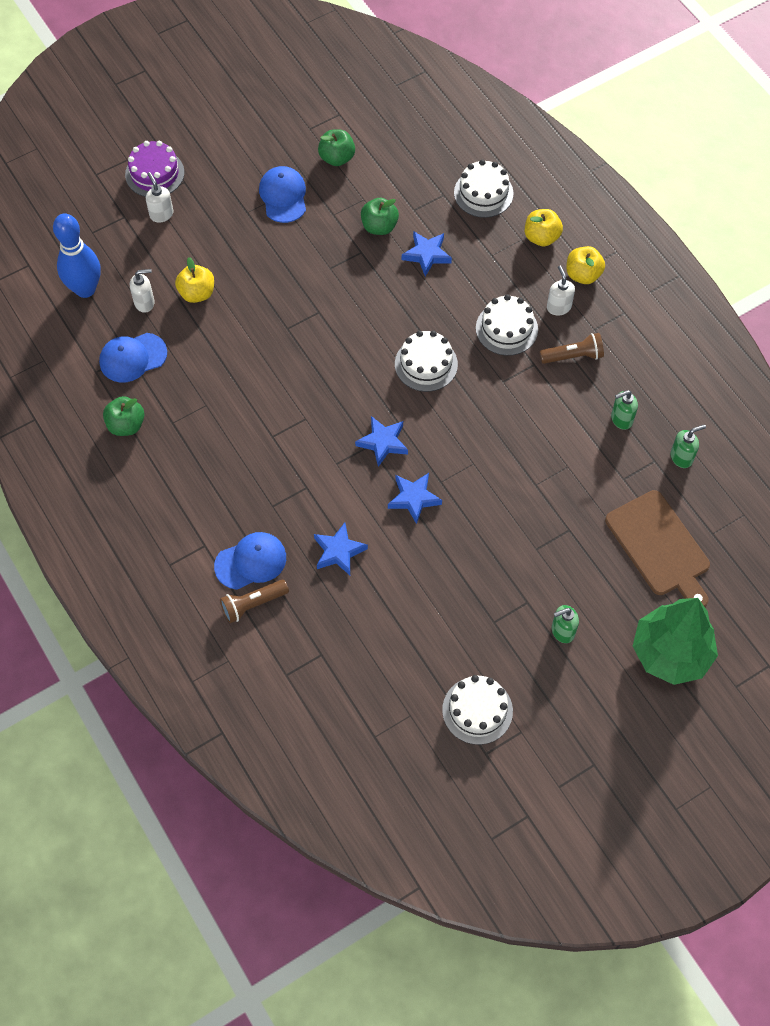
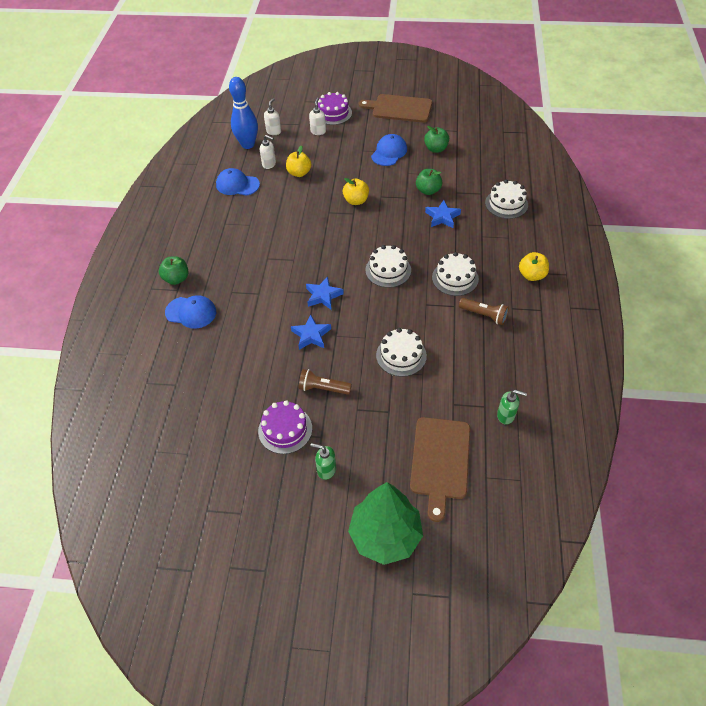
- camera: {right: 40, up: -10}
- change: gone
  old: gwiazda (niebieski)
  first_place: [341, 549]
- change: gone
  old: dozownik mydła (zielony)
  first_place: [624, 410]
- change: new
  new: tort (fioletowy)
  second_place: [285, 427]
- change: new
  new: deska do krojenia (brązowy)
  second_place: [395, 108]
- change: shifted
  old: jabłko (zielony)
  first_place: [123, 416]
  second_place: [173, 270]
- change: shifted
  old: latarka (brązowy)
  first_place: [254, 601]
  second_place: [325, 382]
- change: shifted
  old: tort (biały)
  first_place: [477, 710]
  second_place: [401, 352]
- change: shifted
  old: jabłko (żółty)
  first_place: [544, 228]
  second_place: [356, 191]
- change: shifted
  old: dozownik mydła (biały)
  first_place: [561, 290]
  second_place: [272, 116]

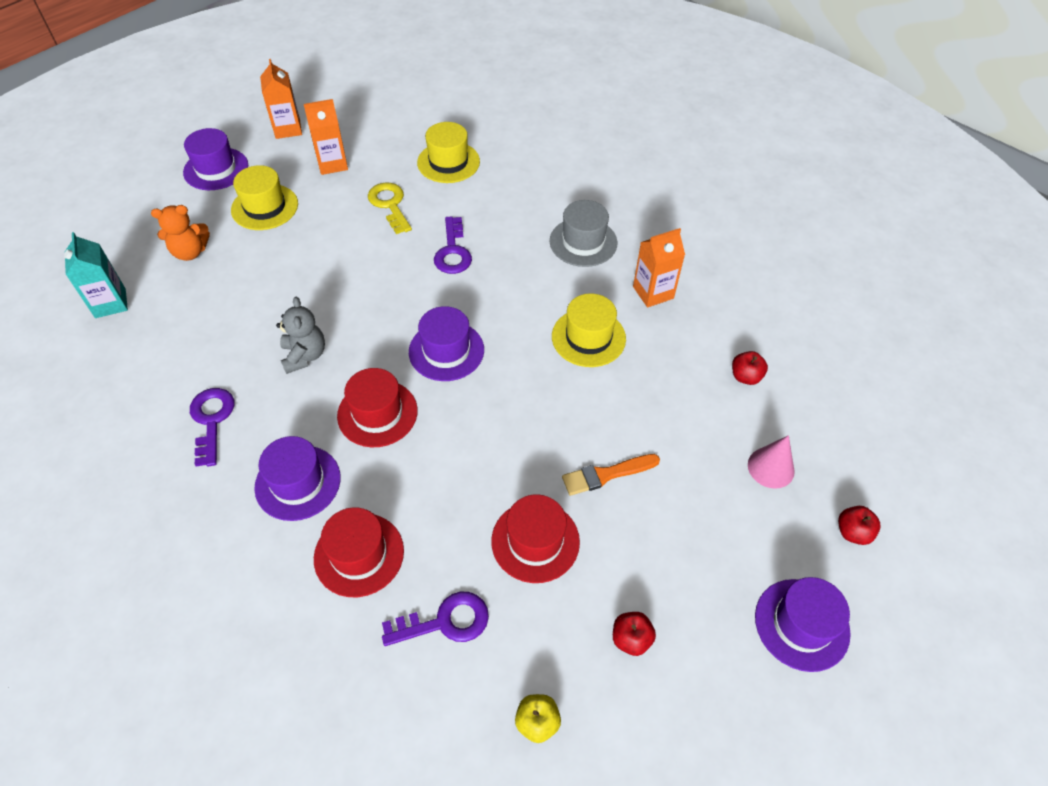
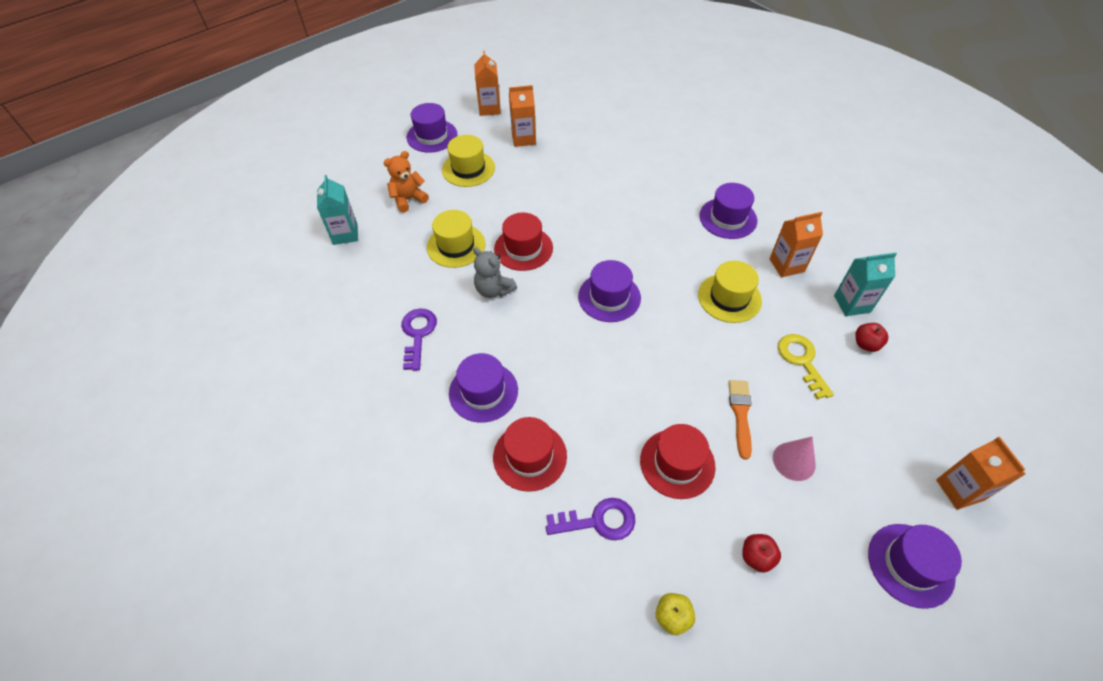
- camera: {right: 10, up: 0}
- change: gone
  old: klucz (fioletowy)
  first_place: [453, 245]
- change: new
  new: karton mleka (turkusowy)
  second_place: [865, 284]
- change: shifted
  old: kapelusz (czerwony)
  first_place: [377, 407]
  second_place: [523, 242]
- change: shifted
  old: klucz (żółty)
  first_place: [390, 208]
  second_place: [806, 367]
- change: shifted
  old: kapelusz (żółty)
  first_place: [448, 152]
  second_place: [456, 239]
- change: shifted
  old: stożek (różowy)
  first_place: [771, 462]
  second_place: [794, 459]
- change: swapped
  old: jabłko (czerwony)
  new: karton mleka (pomarańczowy)
  first_place: [859, 525]
  second_place: [981, 473]
- change: repainted
  old: kapelusz (szary)
  new: kapelusz (fioletowy)
  first_place: [583, 233]
  second_place: [728, 211]
- change: rotated
  old: miś (pomarańczowy)
  first_place: [180, 233]
  second_place: [406, 182]
  degrees: 150
- change: rotated
  old: miś (szary)
  first_place: [300, 335]
  second_place: [495, 272]
  degrees: 135
- change: rotated
  old: pędzel (pomarańczowy)
  first_place: [611, 475]
  second_place: [740, 420]
  degrees: 105

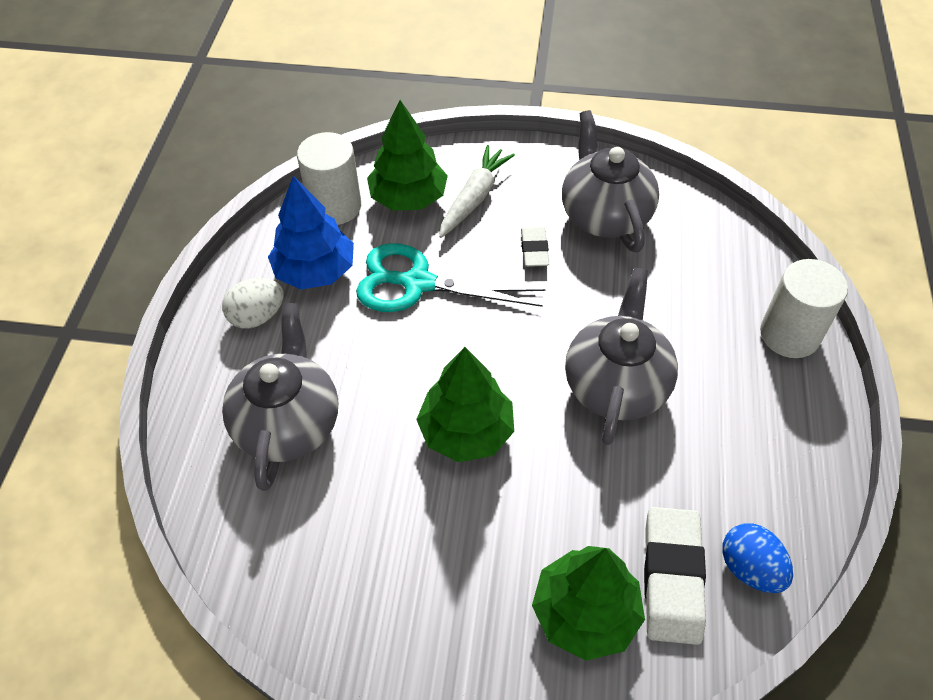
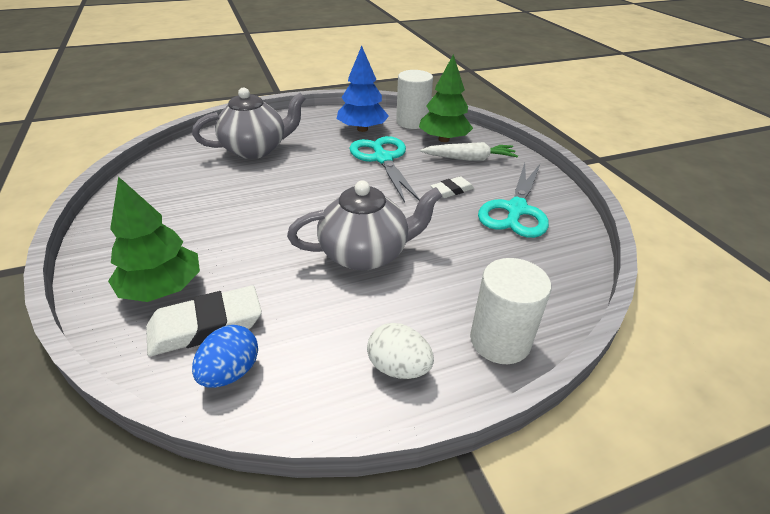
- camera: {right: 60, up: -15}
- change: gone
  old: drzewko (zielony)
  first_place: [465, 404]
- change: shifted
  old: jajko (biały)
  first_place: [253, 303]
  second_place: [400, 351]
- change: swapped
  old: imbryk (szary)
  new: nożyczki (turkusowy)
  first_place: [610, 181]
  second_place: [513, 200]

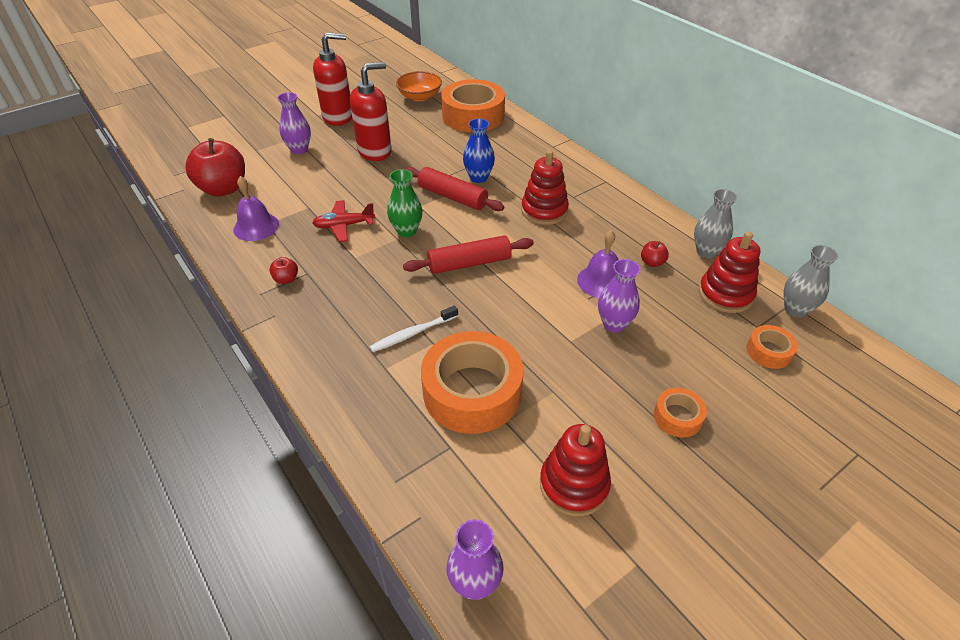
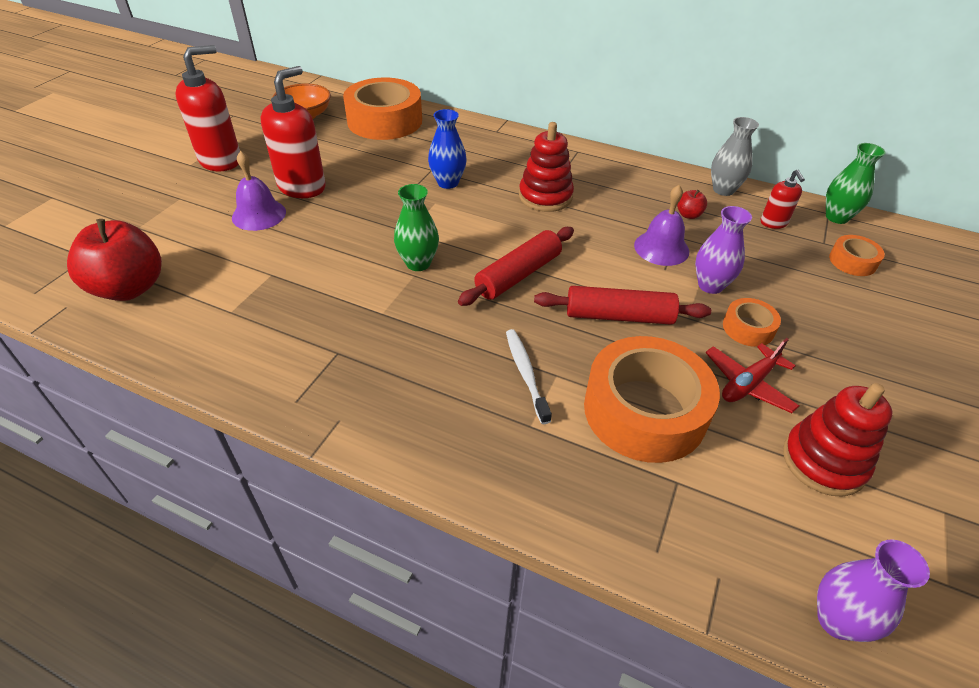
- camera: {right: -30, up: 0}
- change: gone
  old: jabłko (czerwony)
  first_place: [283, 270]
- change: gone
  old: wazon (fioletowy)
  first_place: [294, 123]
- change: shifted
  old: dzwonek (fioletowy)
  first_place: [256, 208]
  second_place: [259, 191]
- change: shifted
  old: samolot (czerwony)
  first_place: [343, 221]
  second_place: [752, 375]
- change: shifted
  old: wałek do ciasta (czerwony)
  first_place: [454, 189]
  second_place: [622, 305]
- change: shifted
  old: taśma klejąca (pomarańczowy)
  first_place: [680, 413]
  second_place: [752, 322]
- change: swapped
  old: zabawka nakładanka (czerwony)
  new: dozownik mydła (czerwony)
  first_place: [729, 272]
  second_place: [783, 199]
- change: repainted
  old: wazon (szary)
  new: wazon (zielony)
  first_place: [811, 281]
  second_place: [856, 183]
- change: rotated
  old: szczoteczka do zębów (biały)
  first_place: [414, 328]
  second_place: [529, 376]
  degrees: 135

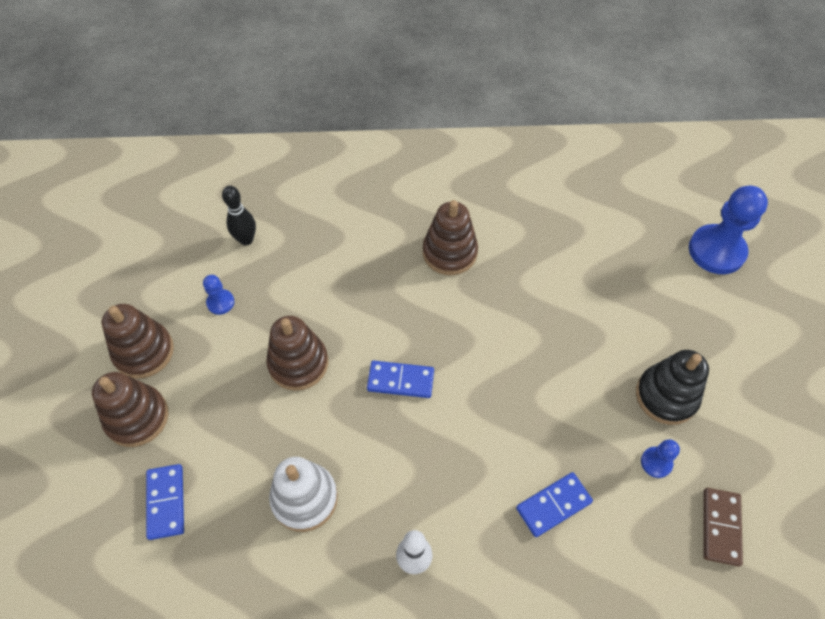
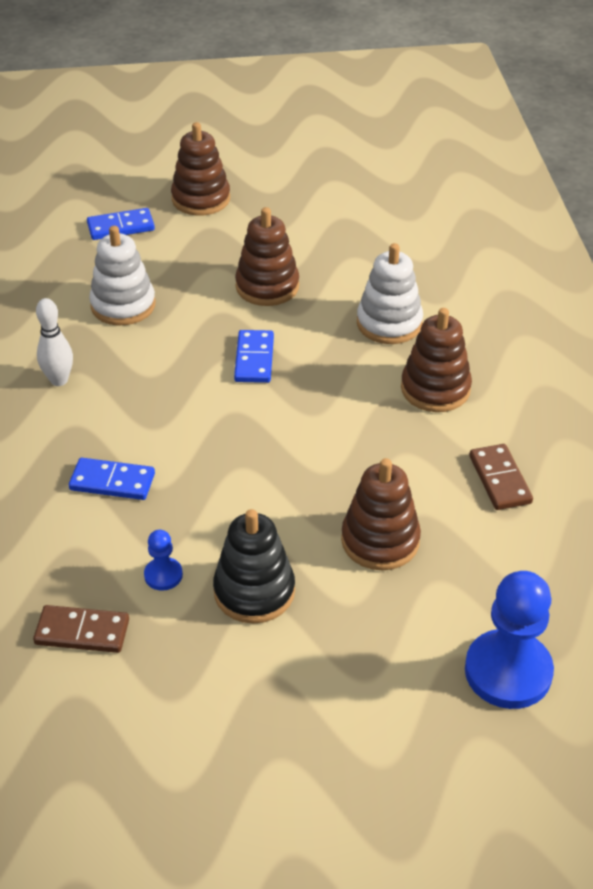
- camera: {right: 85, up: -15}
- change: gone
  old: pionek (niebieski)
  first_place: [218, 295]
- change: gone
  old: kręgiel (czarny)
  first_place: [239, 215]
- change: new
  new: zabawka nakładanka (biały)
  second_place: [390, 293]
- change: new
  new: kostka domina (brązowy)
  second_place: [501, 477]
- change: shifted
  old: zabawka nakładanka (brązowy)
  first_place: [138, 341]
  second_place: [381, 514]
- change: rotated
  old: kostka domina (niebieski)
  first_place: [554, 504]
  second_place: [112, 479]
  degrees: -45

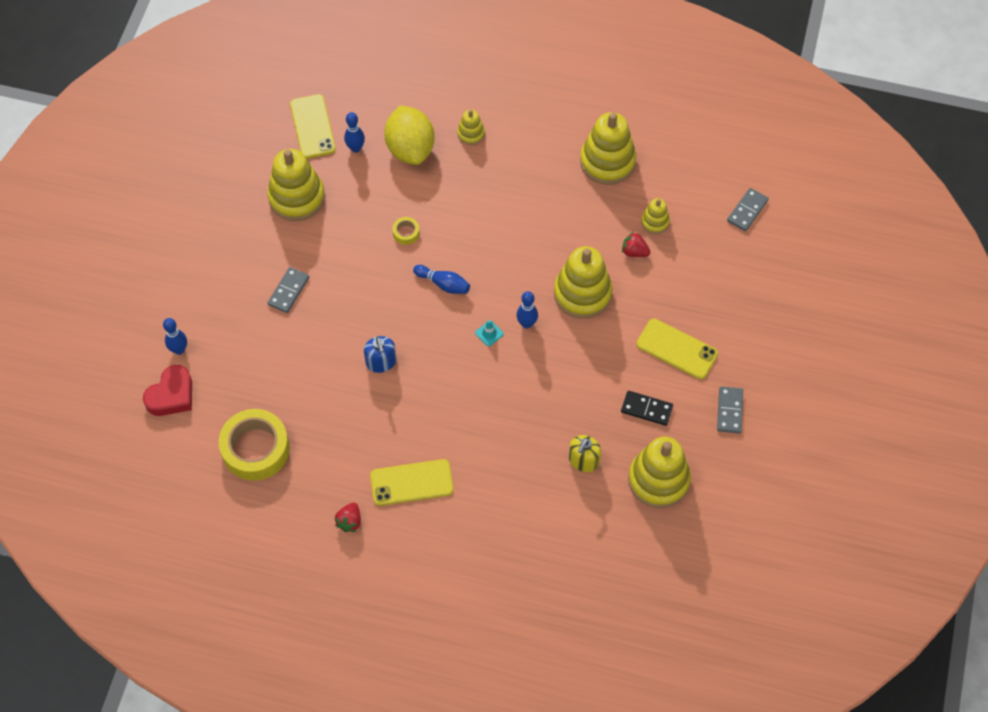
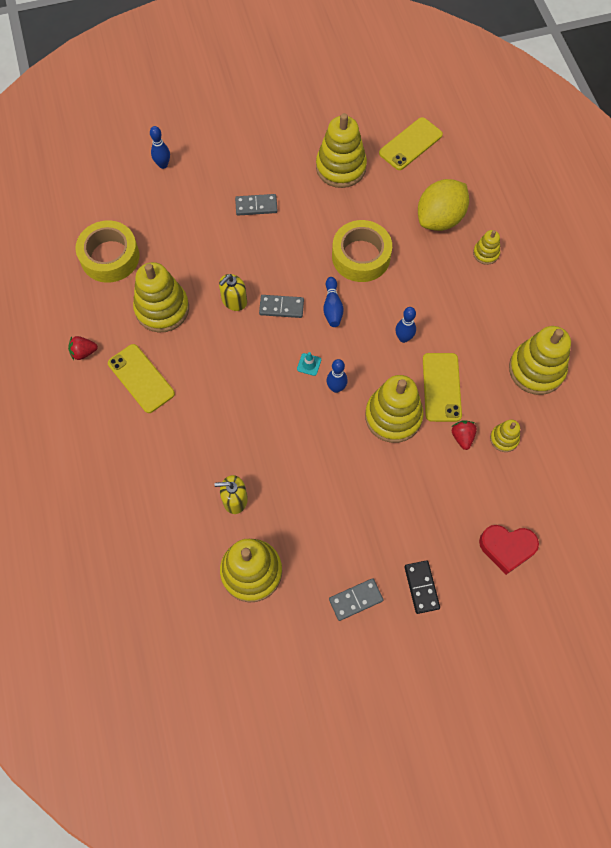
- camera: {right: 60, up: 5}
- change: new
  new: zabawka nakładanka (żółty)
  second_place: [161, 297]
- change: shifted
  old: serce (czerwony)
  first_place: [167, 390]
  second_place: [509, 550]
- change: shifted
  old: kręgiel (niebieski)
  first_place: [354, 132]
  second_place: [406, 325]
- change: shifted
  old: kostka domina (czarny)
  first_place: [647, 408]
  second_place: [422, 587]
- change: shifted
  old: telefon (żółty)
  first_place: [677, 349]
  second_place: [442, 387]
- change: shifted
  old: kostka domina (szary)
  first_place: [748, 209]
  second_place: [281, 306]
- change: repainted
  old: dozownik mydła (niebieski)
  new: dozownik mydła (żółty)
  first_place: [380, 354]
  second_place: [233, 292]
- change: scaled
  old: taśma klejąca (żółty)
  first_place: [406, 231]
  second_place: [362, 251]
  factor: 2.37

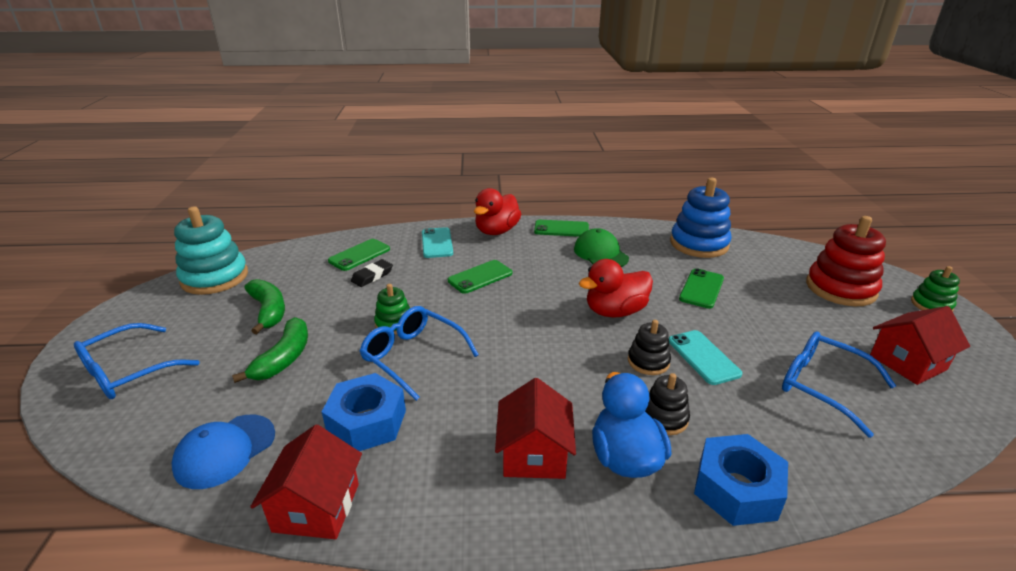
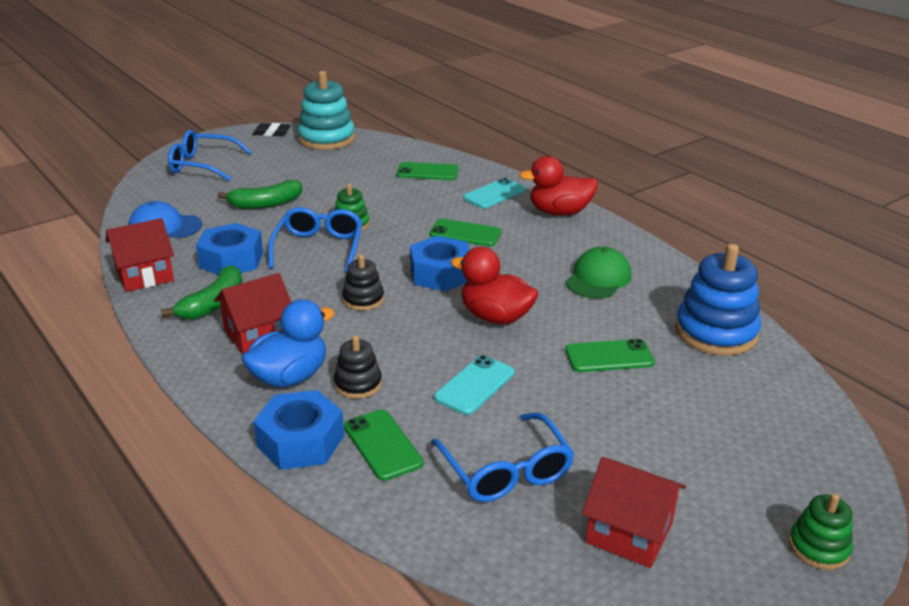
- camera: {right: 55, up: 0}
- change: gone
  old: zabawka nakładanka (czerwony)
  first_place: [846, 261]
- change: new
  new: nakrętka (niebieski)
  second_place: [440, 264]
- change: shifted
  old: banan (zielony)
  first_place: [264, 306]
  second_place: [201, 292]
- change: shifted
  old: gumka do mazania (czarny)
  first_place: [372, 273]
  second_place: [271, 129]
- change: shifted
  old: telefon (zielony)
  first_place: [561, 228]
  second_place: [383, 445]
- change: shifted
  old: zabawka nakładanka (czarny)
  first_place: [649, 347]
  second_place: [363, 283]
- change: rotated
  old: okulary (niebieski)
  first_place: [839, 384]
  second_place: [503, 457]
  degrees: 150

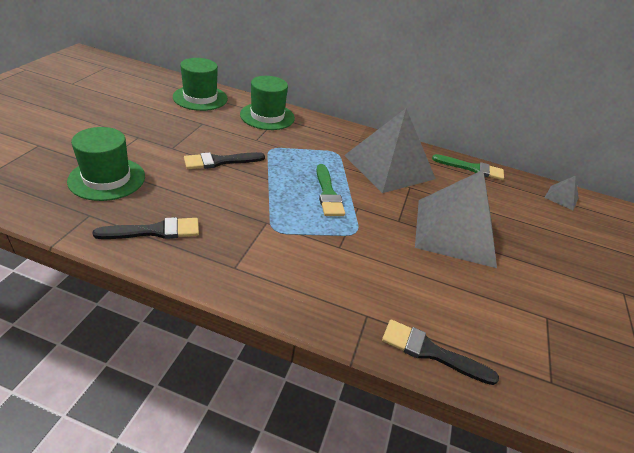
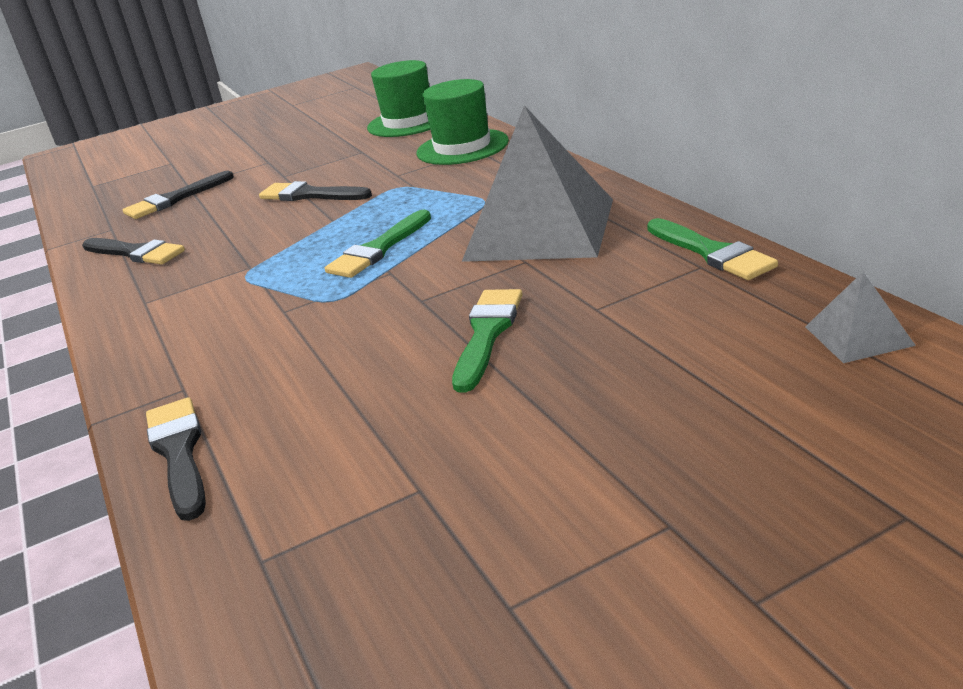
- camera: {right: 55, up: -10}
- change: swapped
  old: kapelusz (zielony)
  new: pędzel (czarny)
  first_place: [106, 164]
  second_place: [178, 195]
- change: swapped
  old: piramida (szary)
  new: pędzel (zielony)
  first_place: [456, 219]
  second_place: [487, 340]

